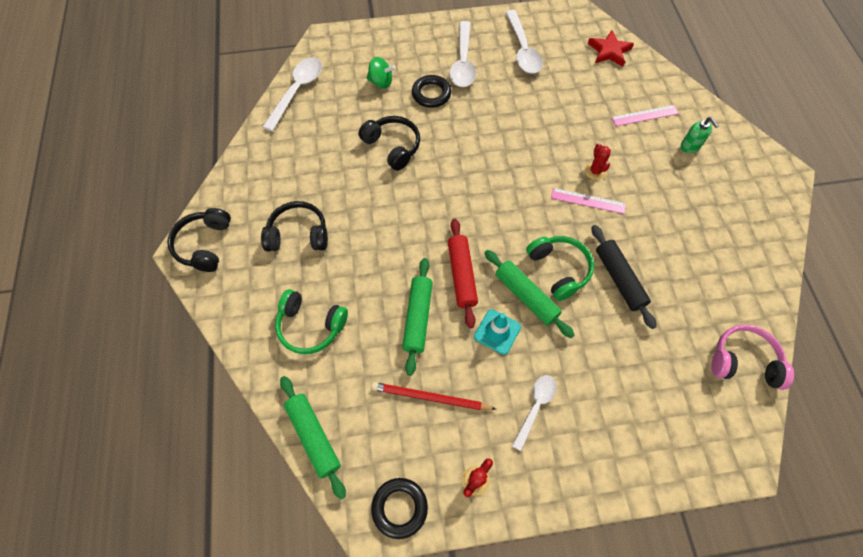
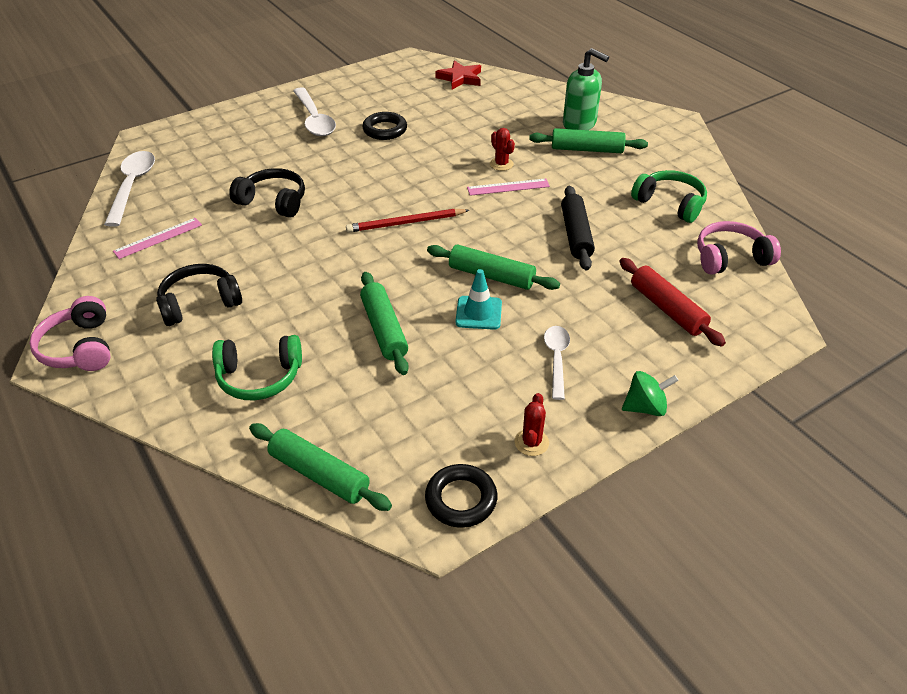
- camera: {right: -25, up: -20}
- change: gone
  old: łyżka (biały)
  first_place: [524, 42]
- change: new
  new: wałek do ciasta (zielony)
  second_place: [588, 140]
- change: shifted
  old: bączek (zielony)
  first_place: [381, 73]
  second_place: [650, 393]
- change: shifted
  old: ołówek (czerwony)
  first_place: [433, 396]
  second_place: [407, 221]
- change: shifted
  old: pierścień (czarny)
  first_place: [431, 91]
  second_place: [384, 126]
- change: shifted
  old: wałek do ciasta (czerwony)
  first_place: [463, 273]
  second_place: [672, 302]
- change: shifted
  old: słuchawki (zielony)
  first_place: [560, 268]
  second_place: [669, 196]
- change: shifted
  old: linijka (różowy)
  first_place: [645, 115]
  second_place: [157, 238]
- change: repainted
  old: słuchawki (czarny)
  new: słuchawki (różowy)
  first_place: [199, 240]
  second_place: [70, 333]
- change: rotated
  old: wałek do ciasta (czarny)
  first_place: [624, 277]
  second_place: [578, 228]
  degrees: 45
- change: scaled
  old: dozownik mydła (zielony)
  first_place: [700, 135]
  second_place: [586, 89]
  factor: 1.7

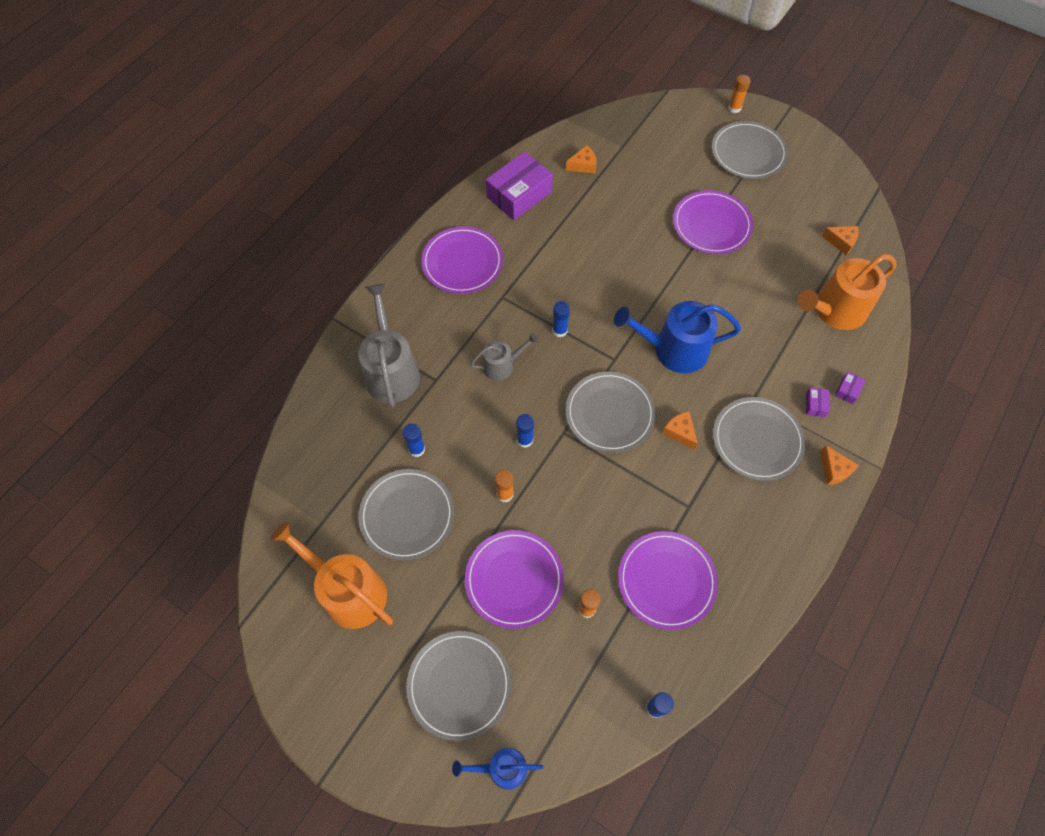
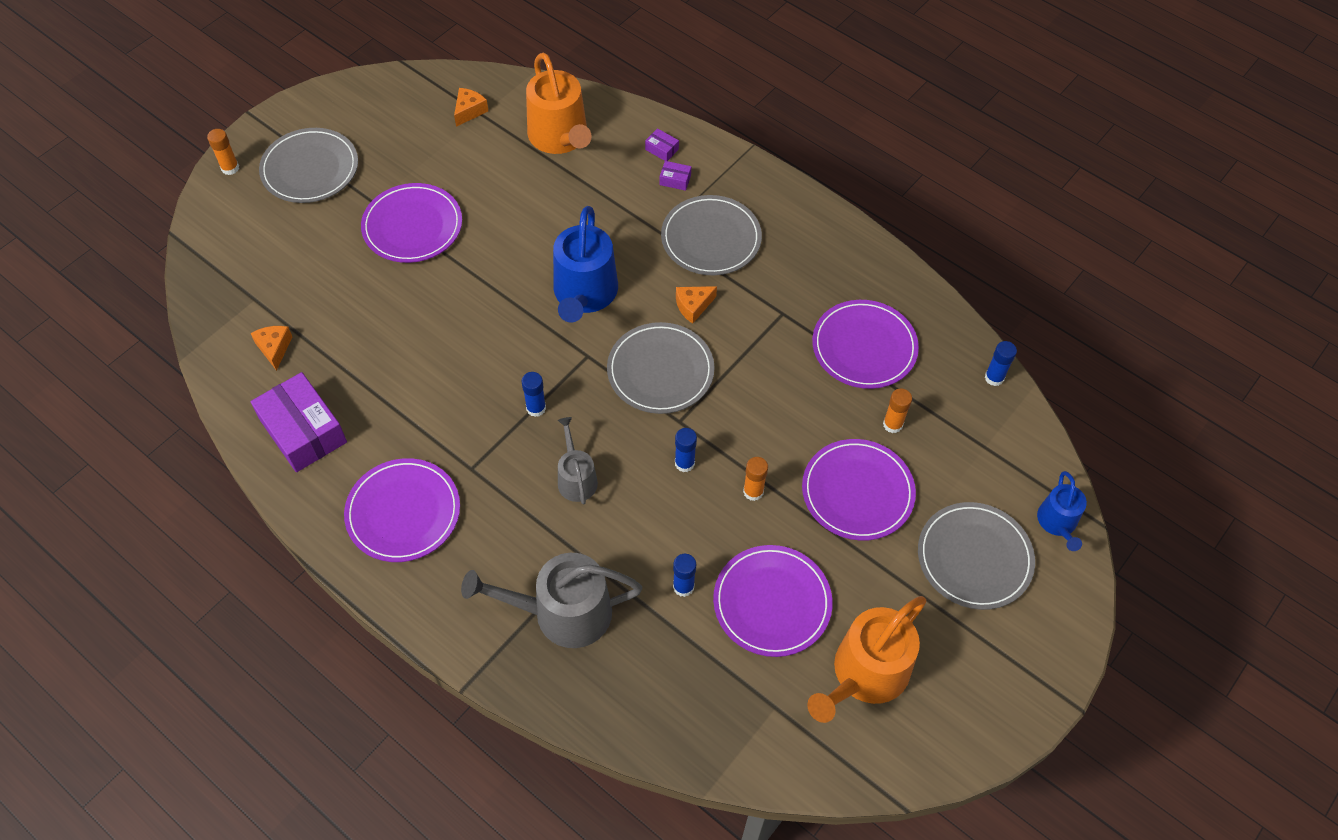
- camera: {right: -85, up: -5}
- change: gone
  old: ser (pomarańczowy)
  first_place: [839, 465]
- change: repainted
  old: talerz (szary)
  new: talerz (fioletowy)
  first_place: [406, 515]
  second_place: [773, 601]

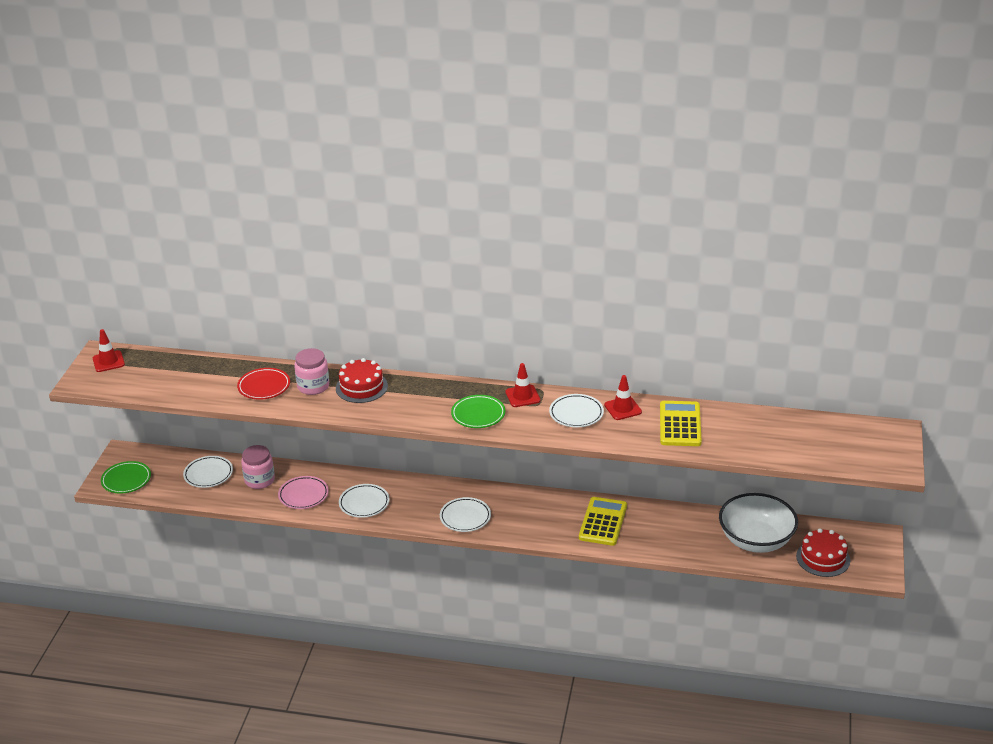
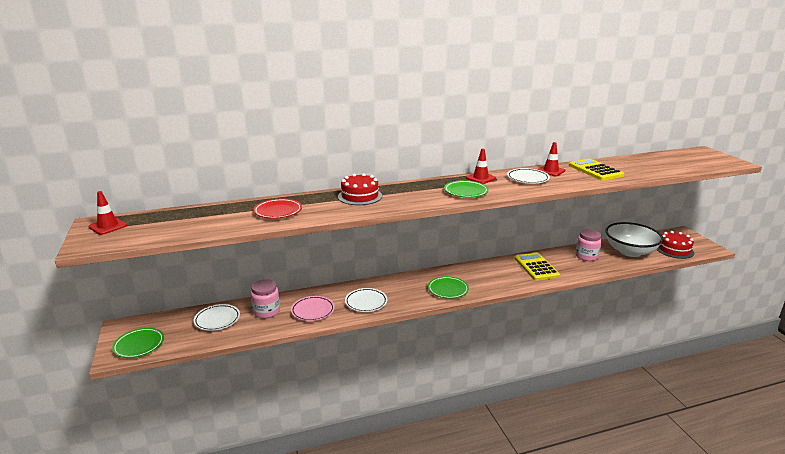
- camera: {right: -30, up: -10}
- change: shifted
  old: słoik (różowy)
  first_place: [311, 371]
  second_place: [588, 245]
- change: repainted
  old: talerz (biały)
  new: talerz (zielony)
  first_place: [465, 514]
  second_place: [448, 287]

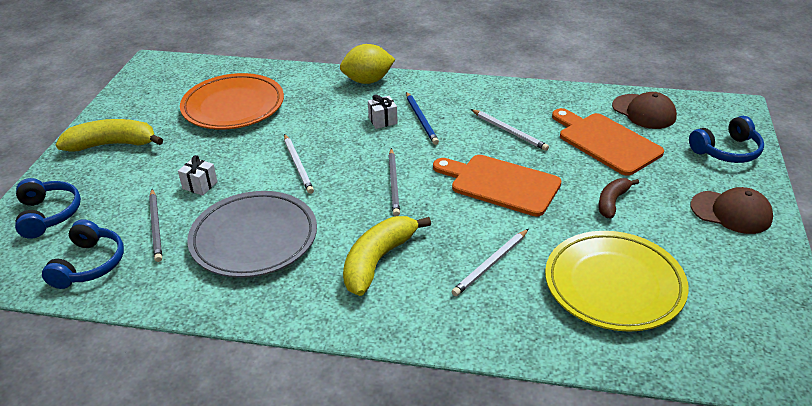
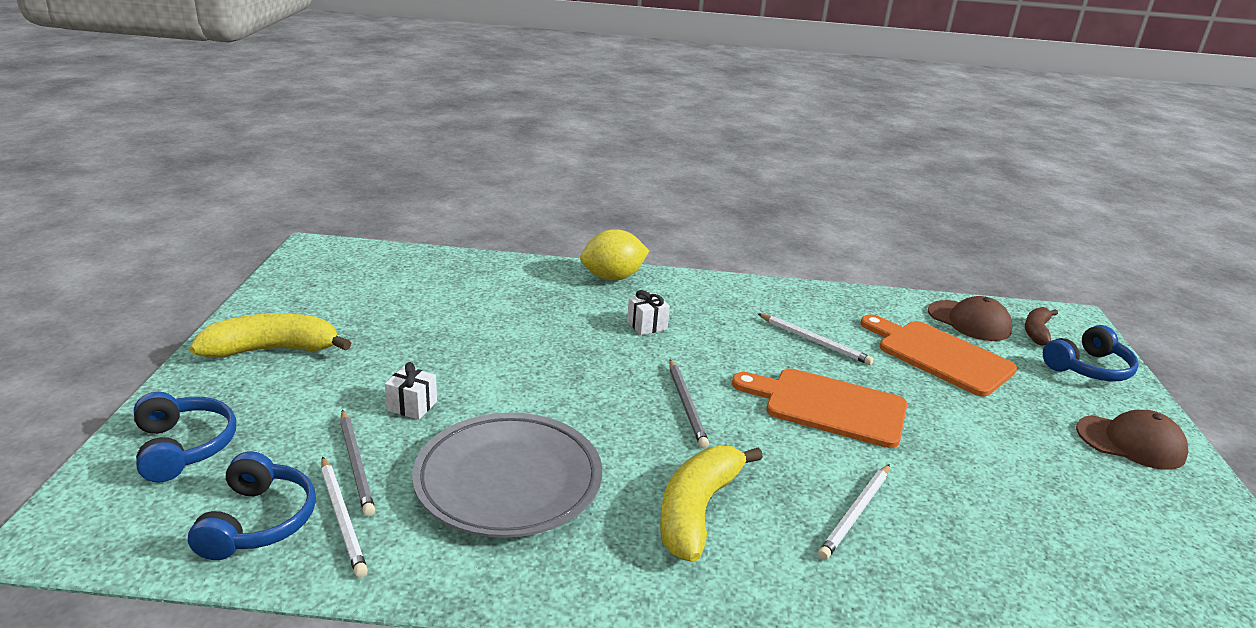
- camera: {right: -10, up: -10}
- change: gone
  old: talerz (pomarańczowy)
  first_place: [232, 101]
- change: gone
  old: ołówek (niebieski)
  first_place: [422, 118]
- change: gone
  old: talerz (żółty)
  first_place: [617, 281]
- change: shifted
  old: ołówek (biały)
  first_place: [299, 164]
  second_place: [344, 517]
- change: shifted
  old: banan (brązowy)
  first_place: [619, 198]
  second_place: [1041, 326]

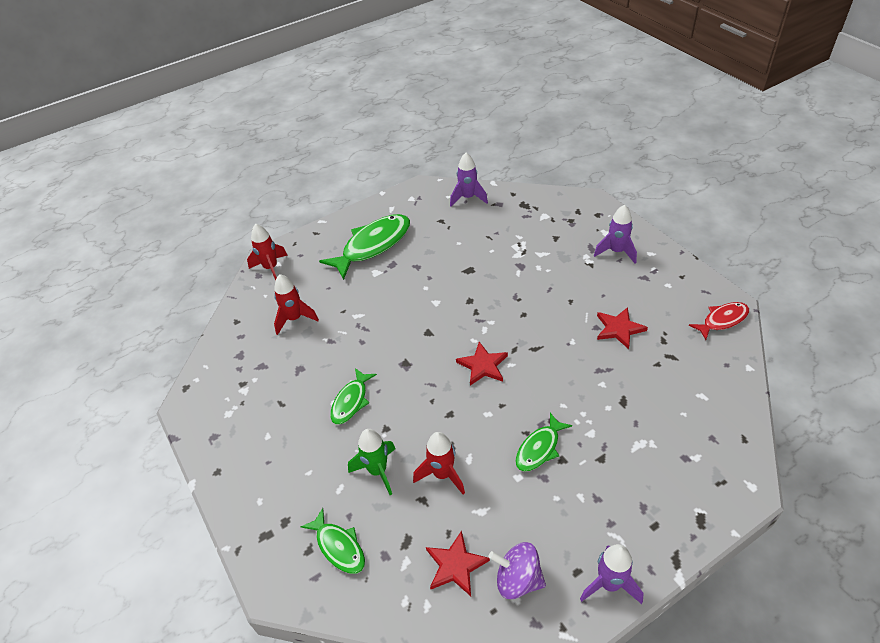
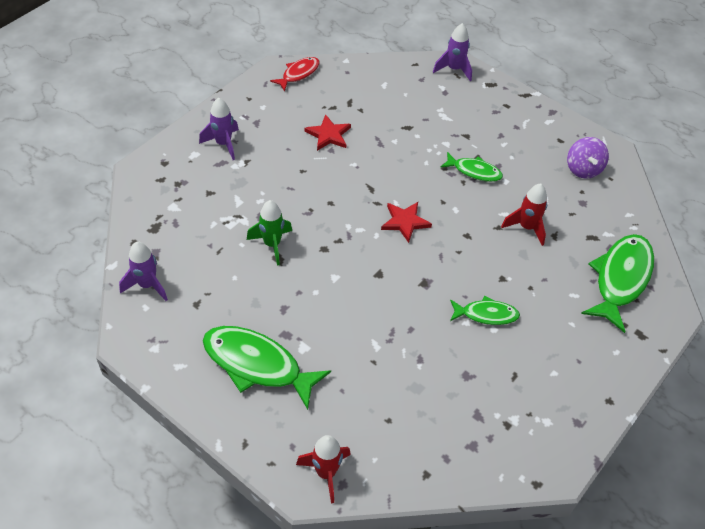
- camera: {right: -115, up: 5}
- change: gone
  old: rakieta (czerwony)
  first_place: [296, 304]
- change: gone
  old: gwiazda (czerwony)
  first_place: [458, 563]
- change: shifted
  old: rakieta (zielony)
  first_place: [371, 462]
  second_place: [269, 233]
- change: shifted
  old: rakieta (fioletowy)
  first_place: [611, 574]
  second_place: [452, 52]
- change: rotated
  old: ryba (czerwony)
  first_place: [719, 321]
  second_place: [295, 74]
  degrees: 90
- change: scaled
  old: ryba (zielony)
  first_place: [333, 541]
  second_place: [617, 283]
  factor: 1.8

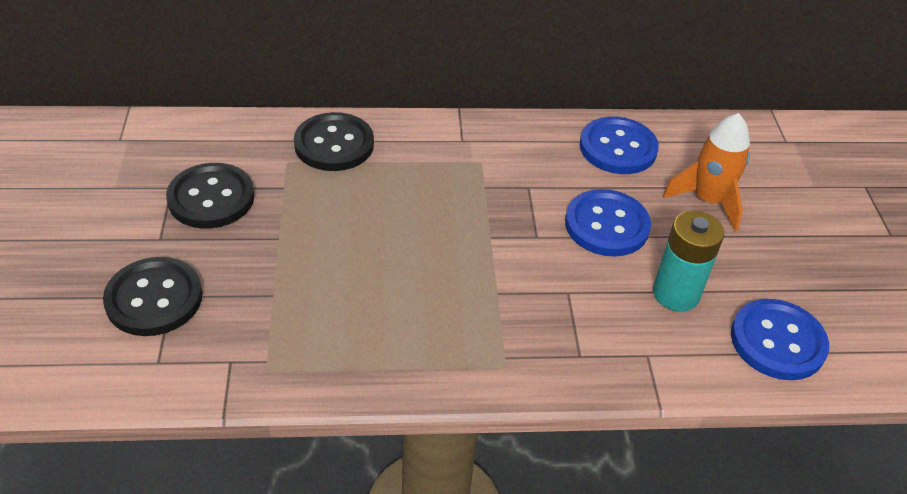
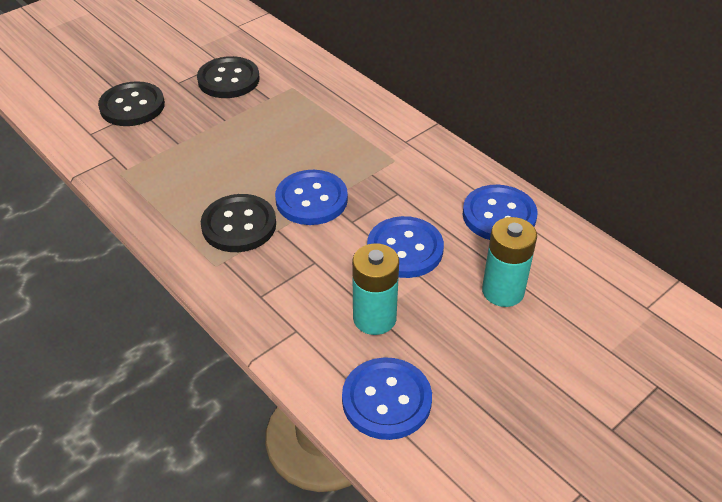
- camera: {right: 55, up: 0}
- change: new
  new: guzik (niebieski)
  second_place: [311, 197]
- change: shifted
  old: guzik (czarny)
  first_place: [334, 141]
  second_place: [238, 223]
- change: swapped
  old: rakieta (pomarańczowy)
  new: bateria (turkusowy)
  first_place: [706, 172]
  second_place: [509, 262]

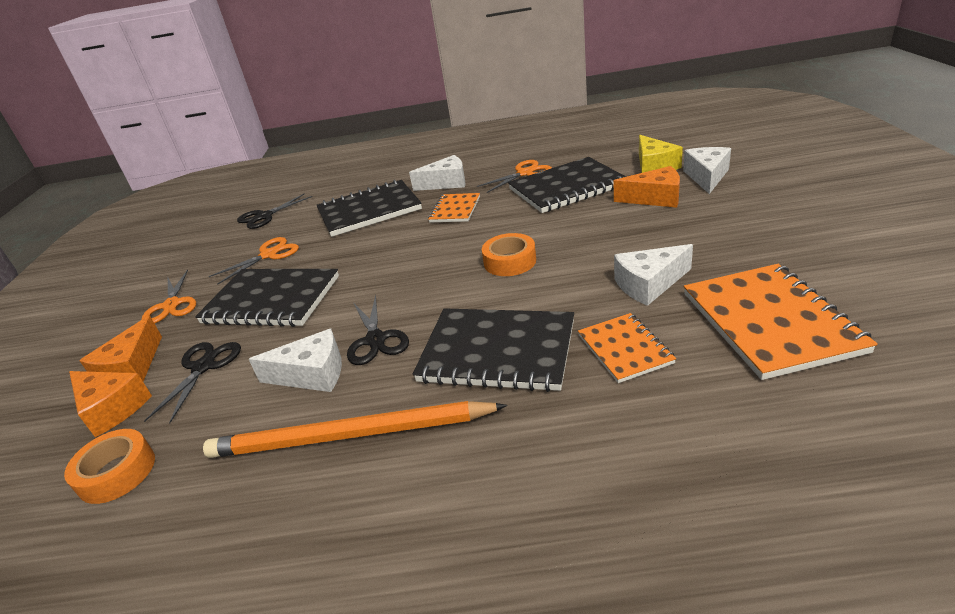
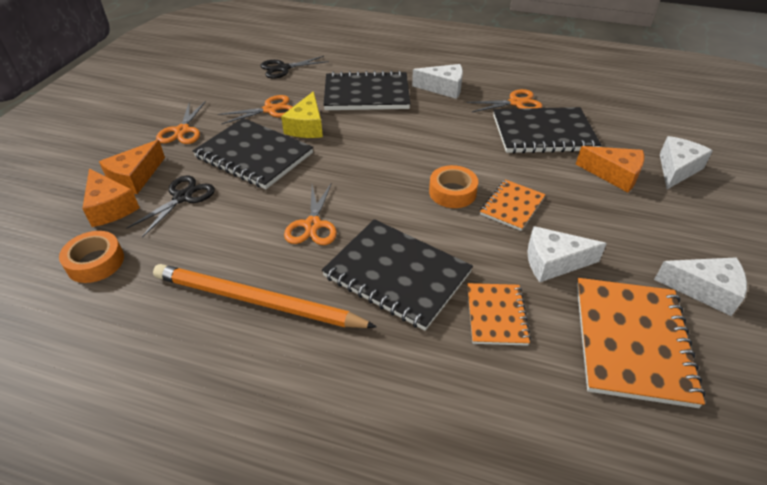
- camera: {right: 15, up: 10}
- change: shifted
  old: ser (biały)
  first_place: [295, 360]
  second_place: [700, 286]
- change: shifted
  old: zeszyt (pomarańczowy)
  first_place: [454, 207]
  second_place: [513, 205]
- change: shifted
  old: ser (żółty)
  first_place: [661, 154]
  second_place: [302, 114]
- change: repainted
  old: nożyczki (czarny)
  new: nożyczki (pomarańczowy)
  first_place: [378, 330]
  second_place: [310, 214]

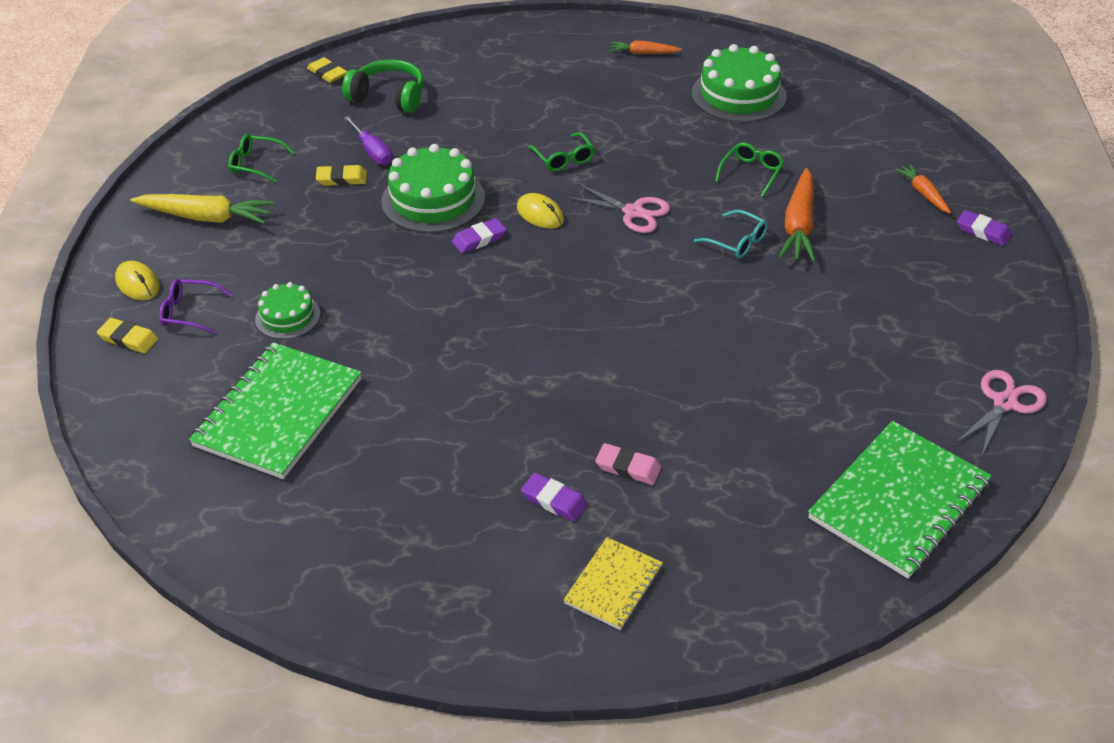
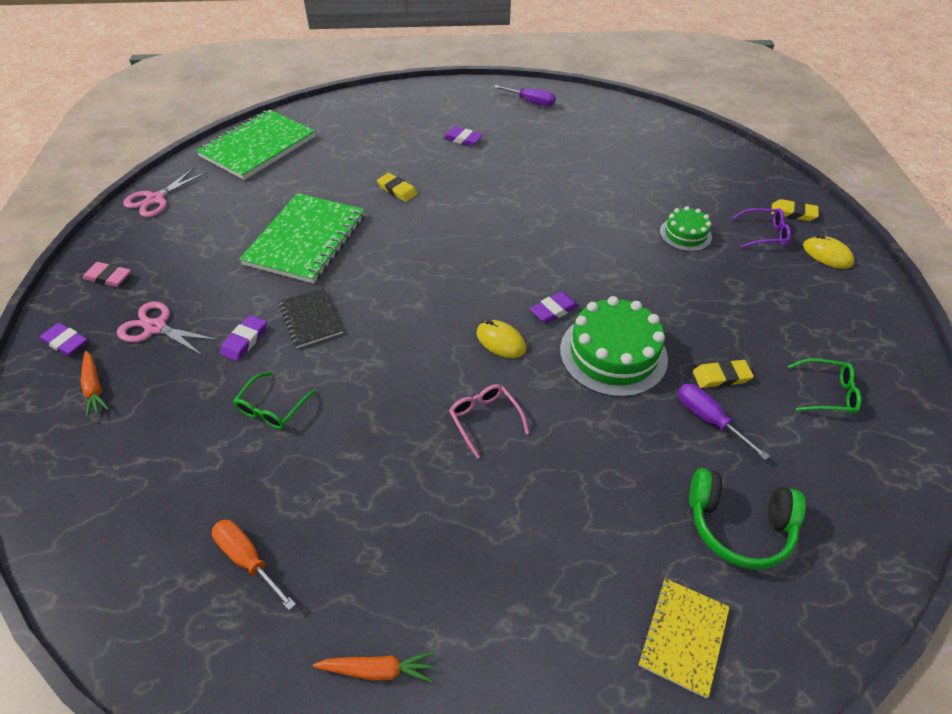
- camera: {right: 175, up: 5}
- change: gone
  old: marchewka (żółty)
  first_place: [202, 209]
- change: new
  new: śrubokręt (fioletowy)
  second_place: [525, 95]
- change: shifted
  old: zeszyt (zielony)
  first_place: [275, 410]
  second_place: [302, 238]
- change: shifted
  old: gumka do mazania (żółty)
  first_place: [327, 70]
  second_place: [397, 187]
- change: shifted
  old: zeszyt (żółty)
  first_place: [613, 583]
  second_place: [684, 638]
- change: shifted
  old: nożyczki (różowy)
  first_place: [618, 208]
  second_place: [168, 329]
- change: shifted
  old: gumka do mazania (różowy)
  first_place: [628, 464]
  second_place: [107, 274]
- change: swapped
  old: tort (zielony)
  new: śrubokręt (pomarańczowy)
  first_place: [739, 83]
  second_place: [254, 565]
- change: swapped
  old: okulary (turkusowy)
  new: zeszyt (czarny)
  first_place: [731, 234]
  second_place: [311, 318]
- change: swapped
  old: marchewka (pomarańczowy)
  new: gumka do mazania (fioletowy)
  first_place: [797, 215]
  second_place: [243, 338]
- change: repainted
  old: okulary (zielony)
  new: okulary (różowy)
  first_place: [561, 151]
  second_place: [489, 421]

